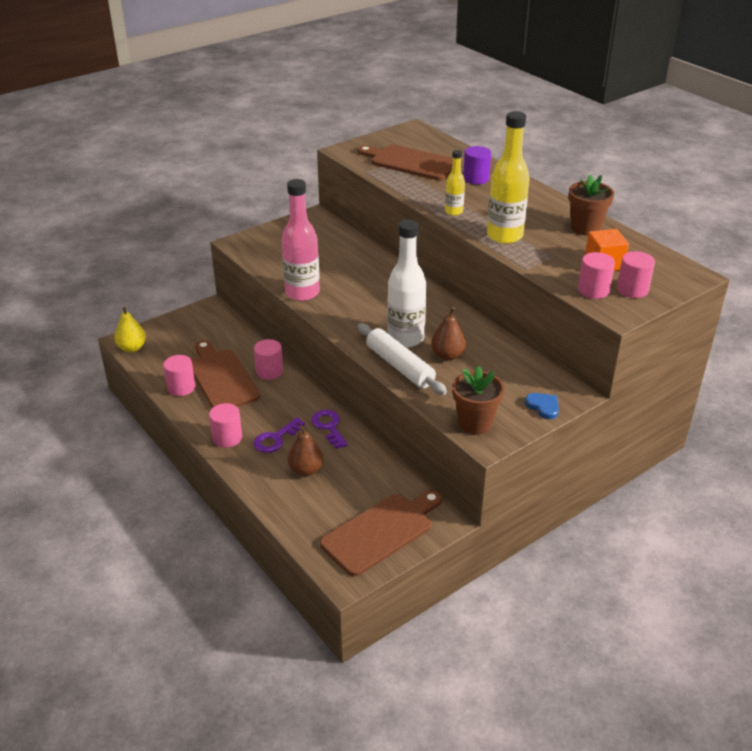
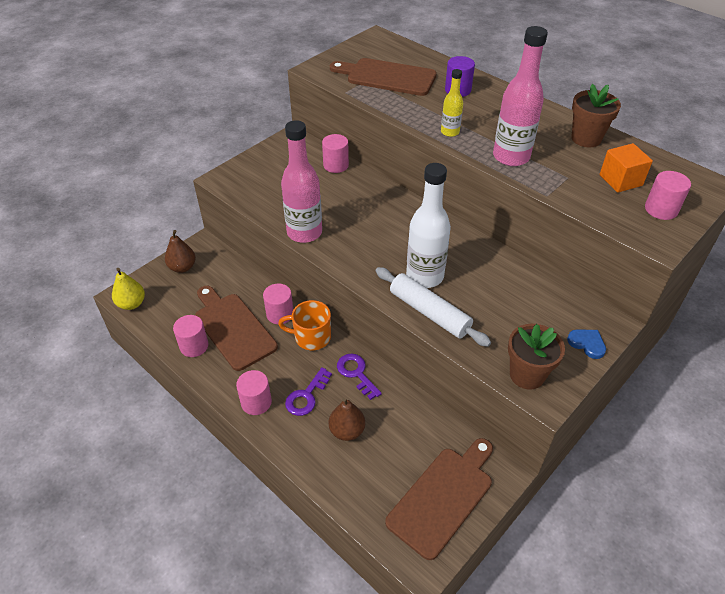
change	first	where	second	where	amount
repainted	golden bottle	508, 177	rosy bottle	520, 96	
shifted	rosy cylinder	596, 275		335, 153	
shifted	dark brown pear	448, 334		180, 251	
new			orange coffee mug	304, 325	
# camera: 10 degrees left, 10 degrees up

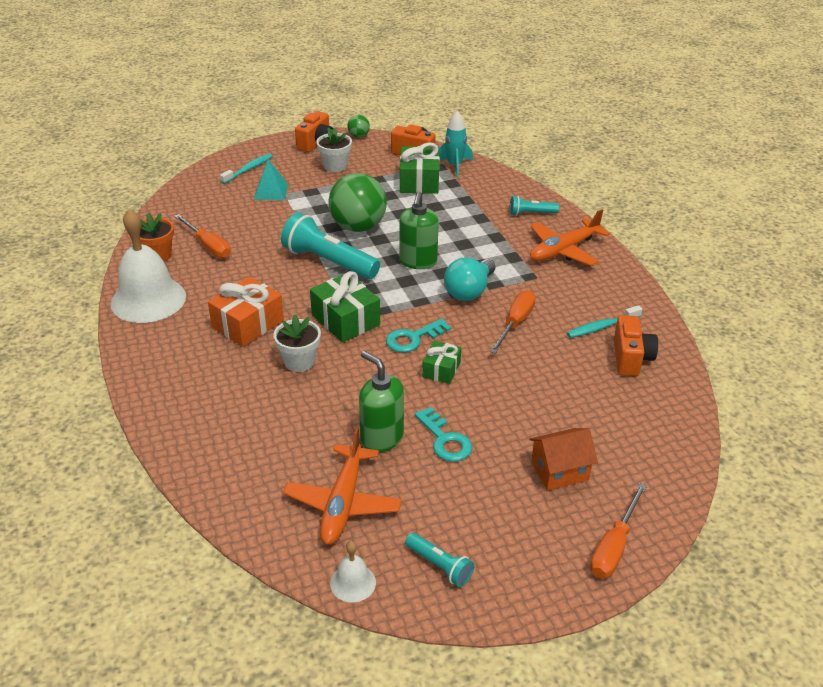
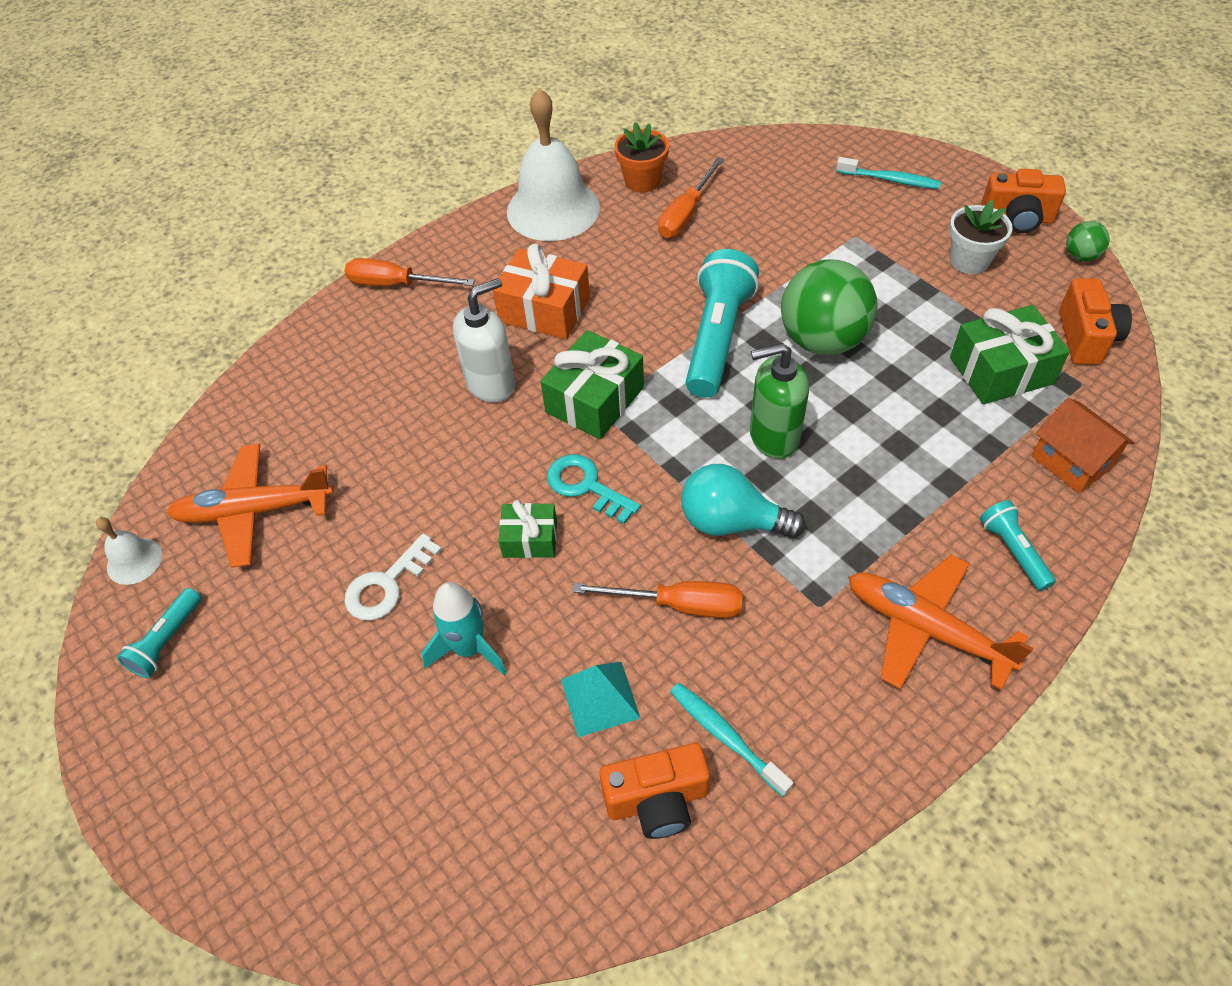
change	first	where	second	where	amount
shifted	turquoise rocket	456, 144		464, 628	
shifted	turquoise pyramid shape	271, 179		600, 699	
swapped	snow-white plant pot	297, 343	snow-white soap pump	484, 340	
gone	emerald soap pump	381, 401			
repainted	turquoise latchkey	443, 434	snow-white latchkey	393, 576	
shifted	orange toy house	563, 459		1083, 446	
shifted	orange screwdriver	618, 530		409, 272	
# camera: 75 degrees right, 15 degrees up

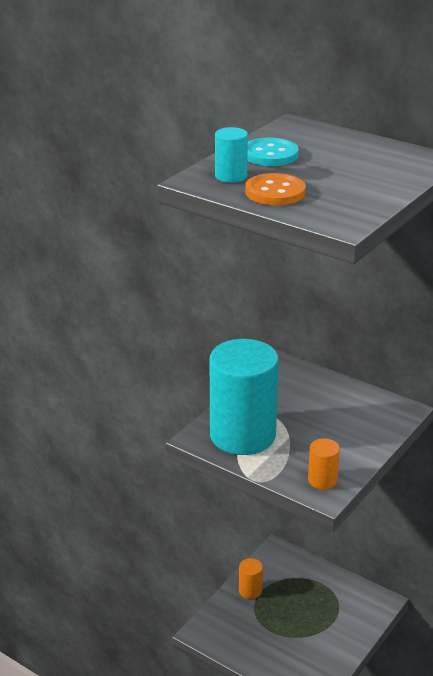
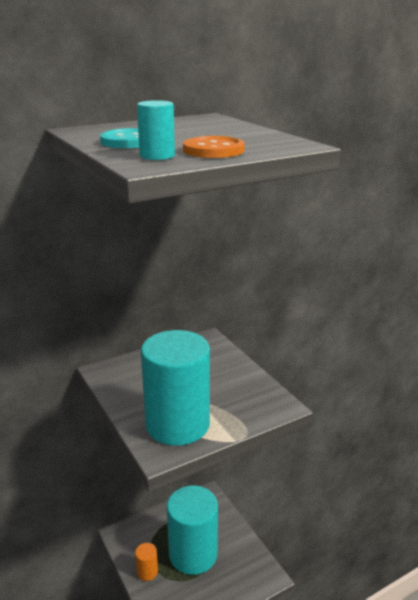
change	first	where	second	where	amount
gone	orange cylinder	324, 464			
new			turquoise cylinder	192, 530	
# camera: 65 degrees left, 5 degrees down

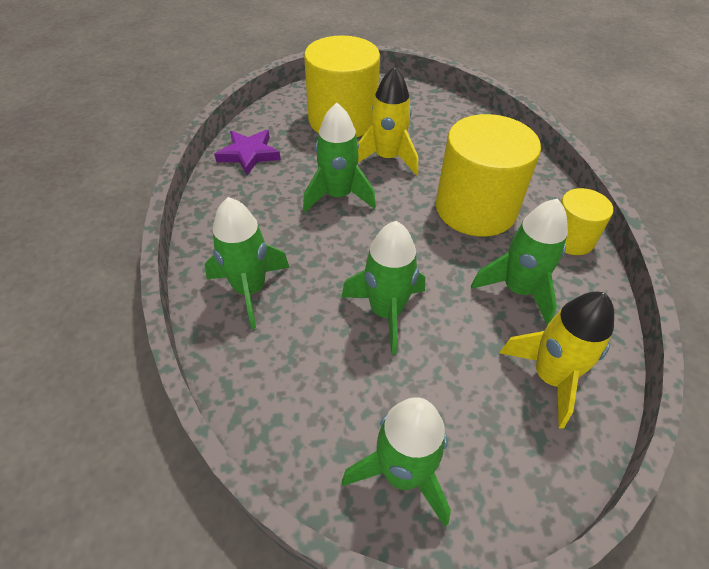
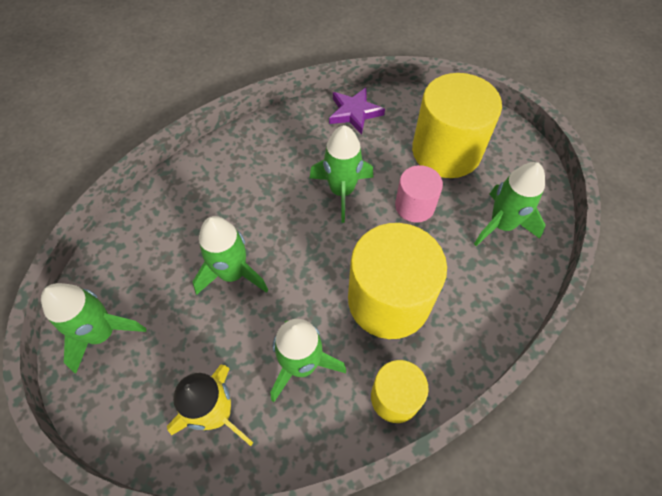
change	first	where	second	where	amount
swapped	golden rocket	388, 120	rosy cylinder	419, 194	
shifted	emerald rocket	247, 263		510, 204	
# camera: 65 degrees right, 10 degrees up

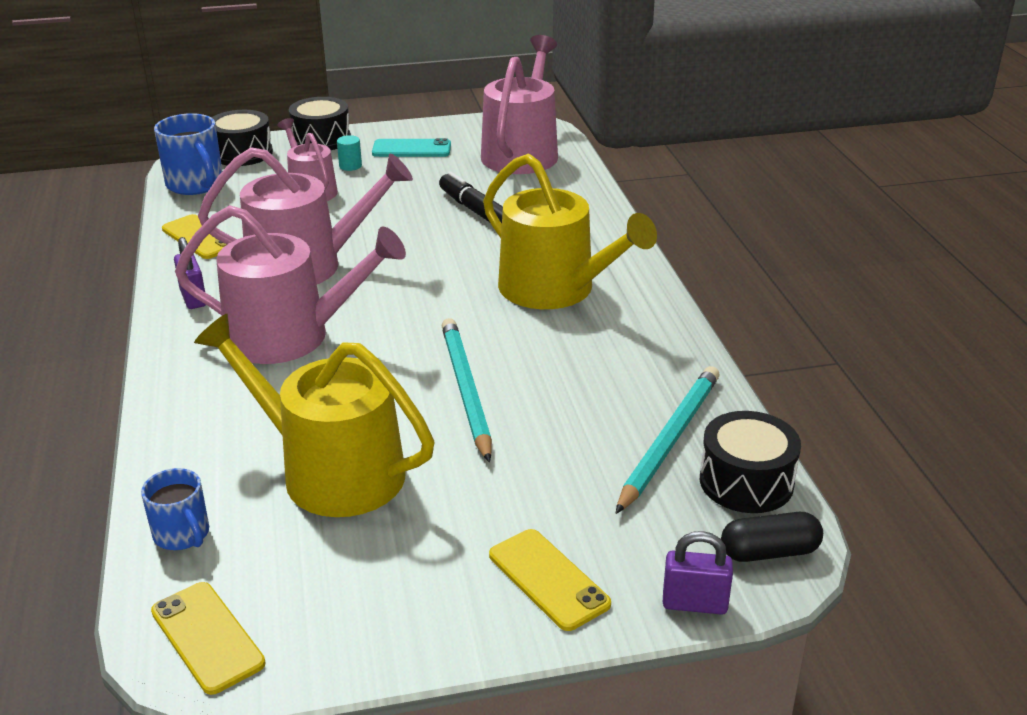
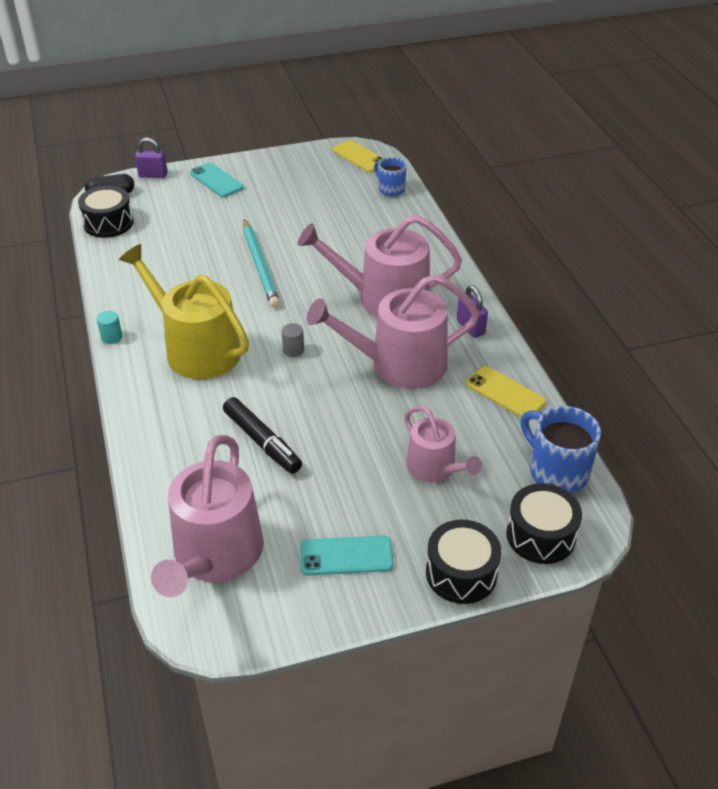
change	first	where	second	where	amount
shifted	turquoise cylinder	349, 153		110, 327	
gone	golden watering pot	314, 415			
gone	turquoise lead pencil	667, 440			
repainted	golden phone	550, 580	turquoise phone	217, 180	
new			ash-grey cylinder	293, 340	
# camera: 175 degrees right, 10 degrees up

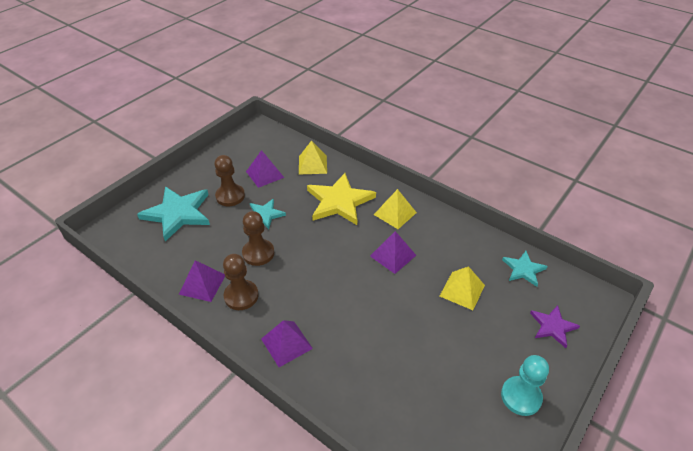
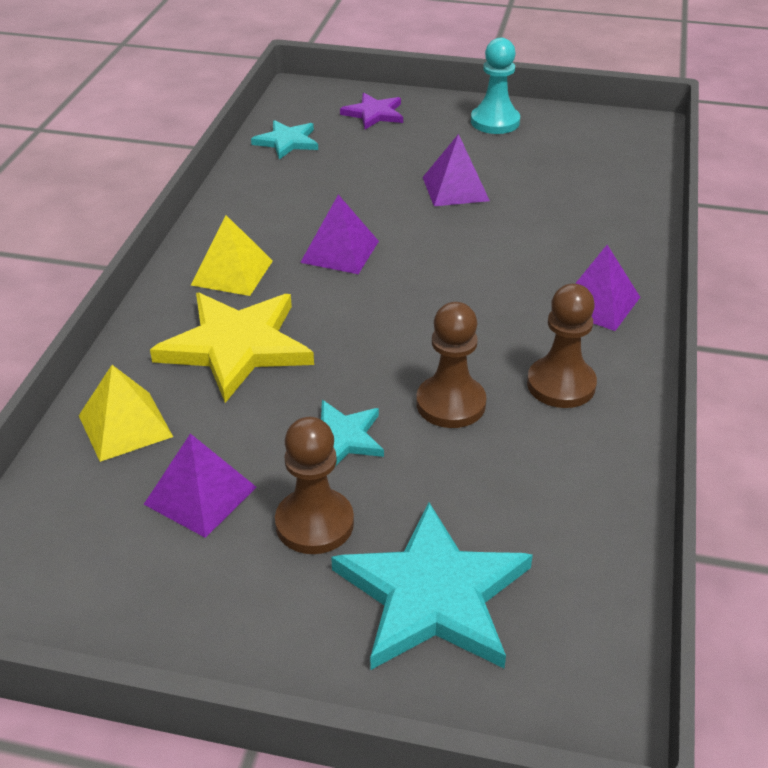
change	first	where	second	where	amount
shifted	violet pyramid shape	202, 281		456, 170	
gone	golden pyramid shape	462, 288			
# camera: 115 degrees left, 5 degrees down

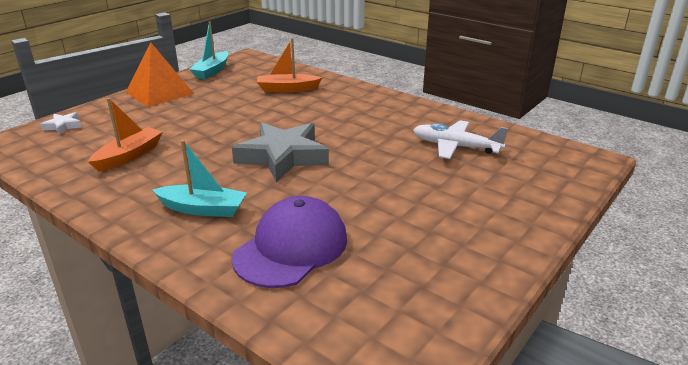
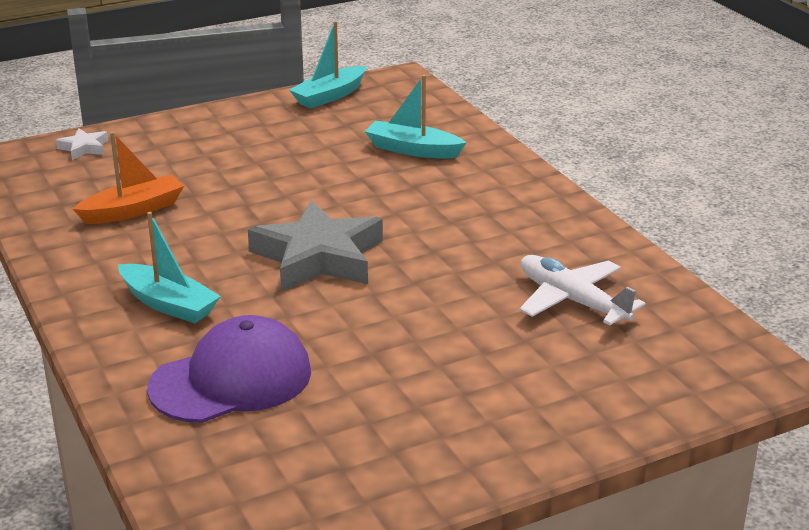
change	first	where	second	where	amount
repainted	orange toy boat	289, 65	turquoise toy boat	416, 117	
gone	orange pyramid shape	160, 75			
# camera: 25 degrees right, 0 degrees up

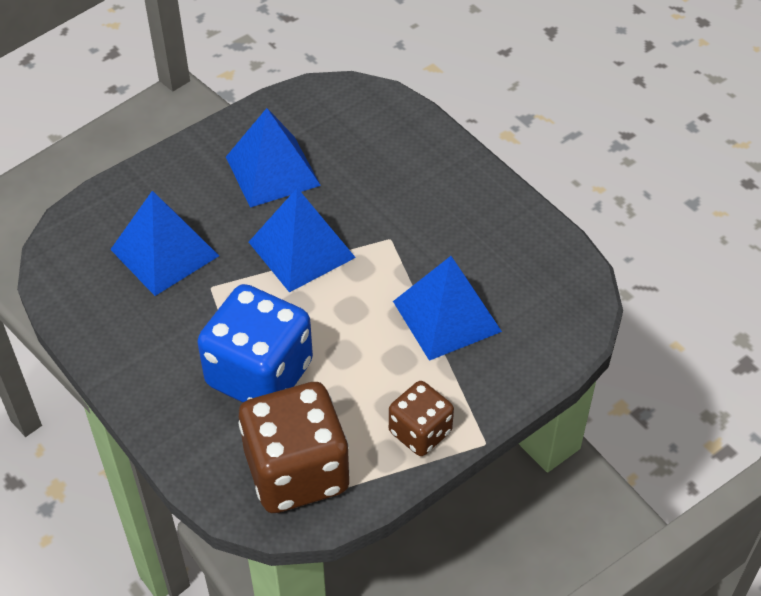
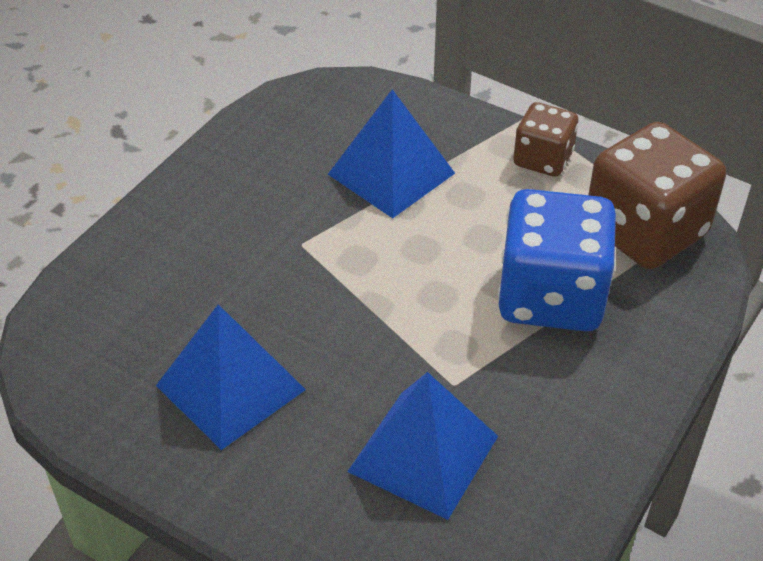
change	first	where	second	where	amount
gone	cobalt pyramid shape	302, 240			
# camera: 110 degrees left, 5 degrees down

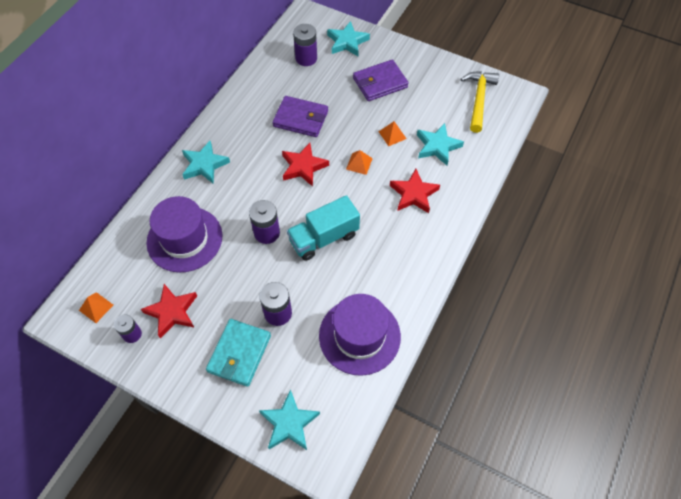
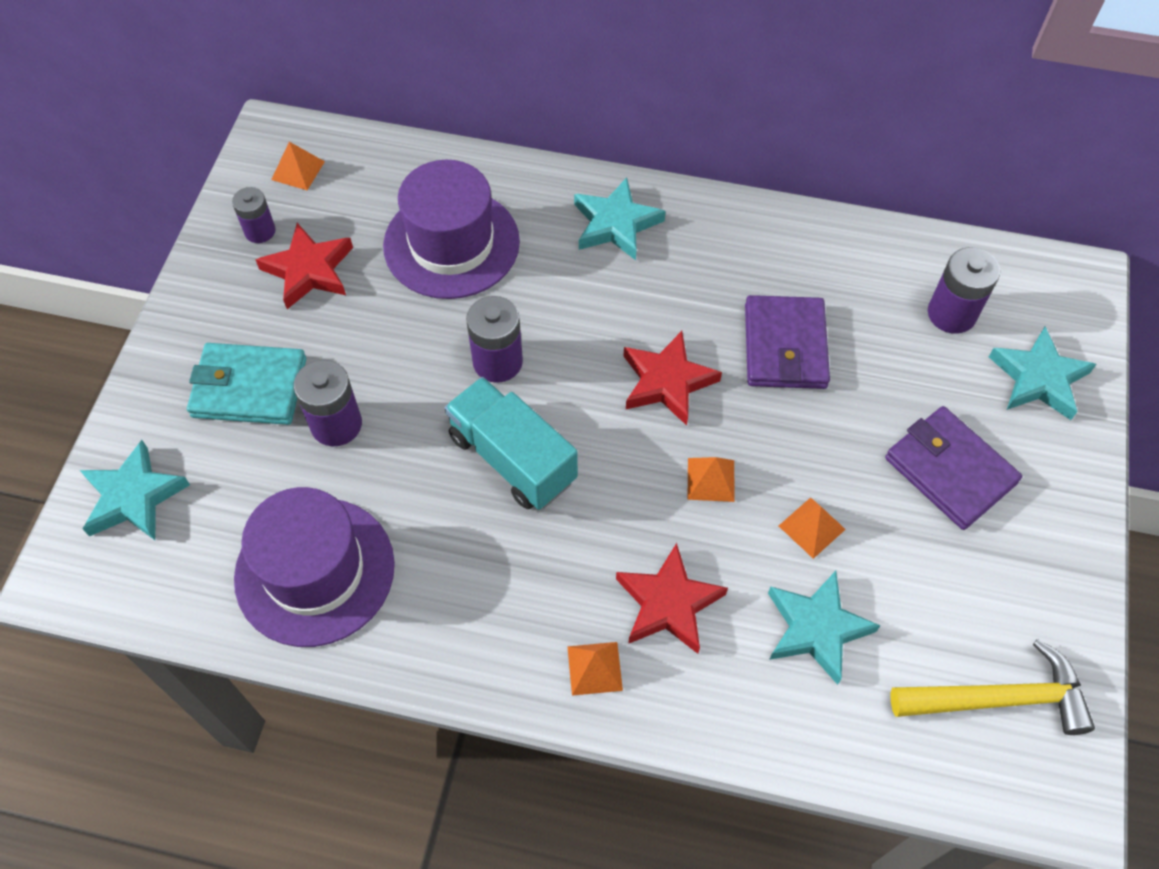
change	first	where	second	where	amount
new			orange pyramid shape	595, 669	
# camera: 75 degrees right, 0 degrees up

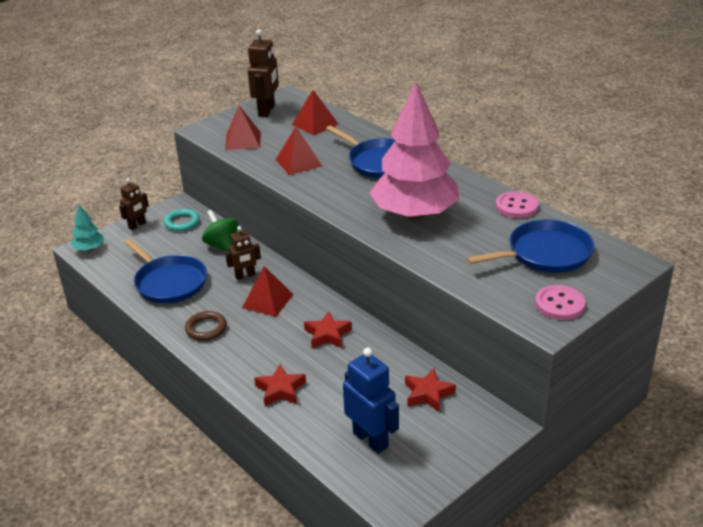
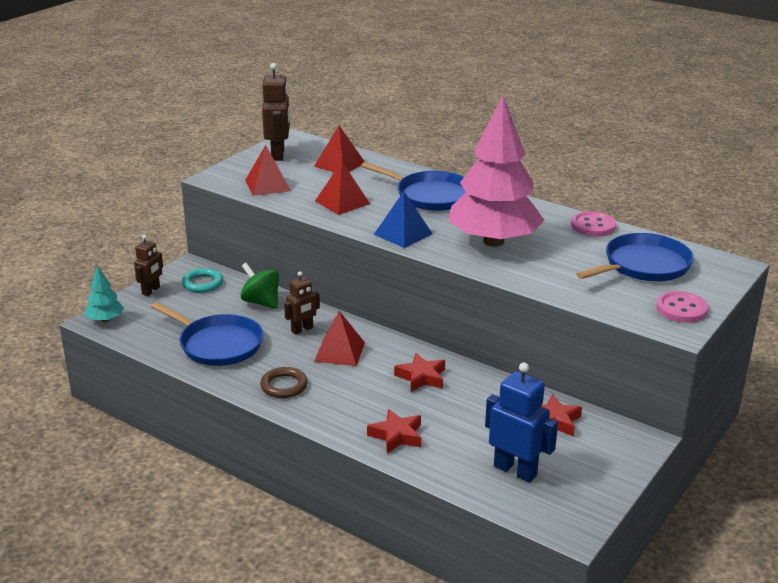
change	first	where	second	where	amount
new			cobalt pyramid shape	403, 219	
# camera: 15 degrees left, 5 degrees down

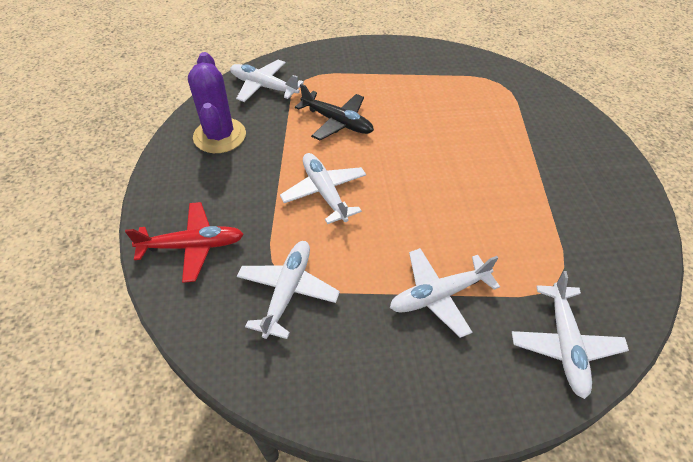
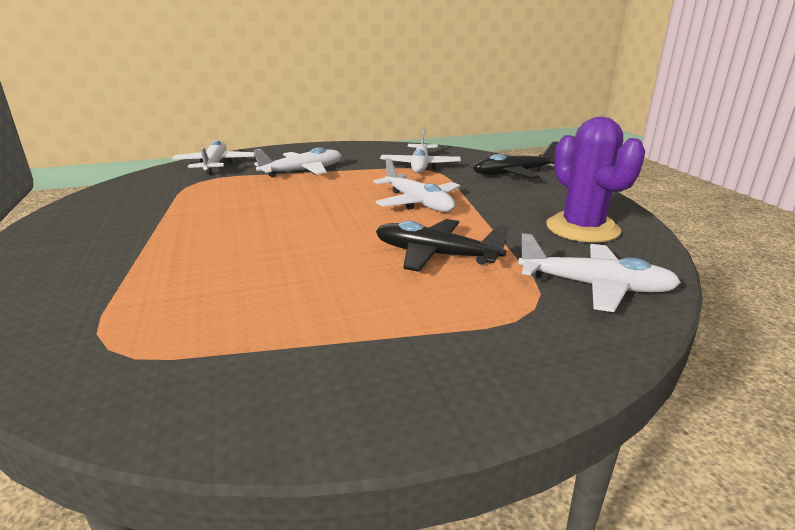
change	first	where	second	where	amount
repainted	scarlet aeroplane	184, 242	jet-black aeroplane	515, 160	
# camera: 170 degrees right, 25 degrees down

